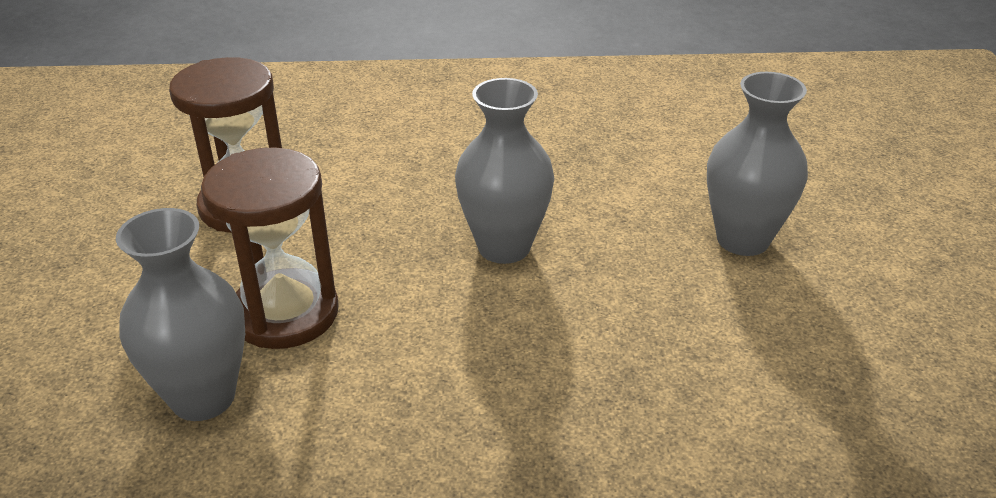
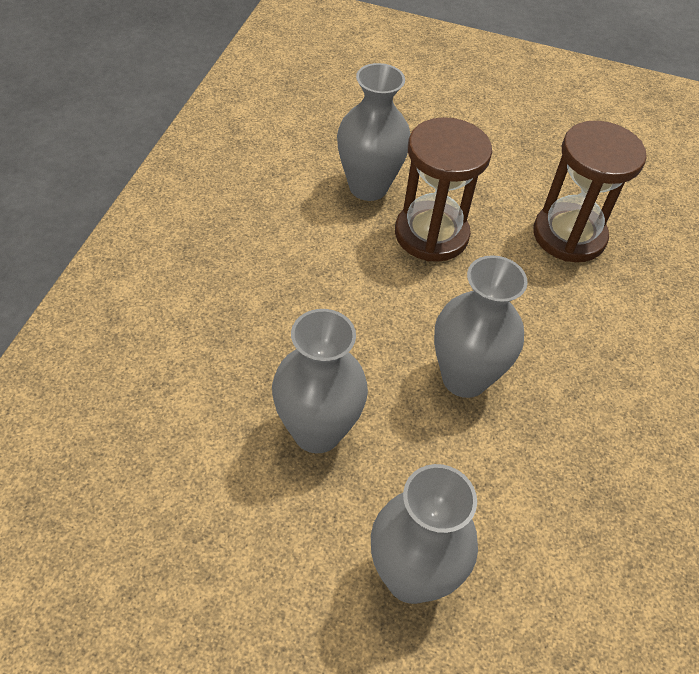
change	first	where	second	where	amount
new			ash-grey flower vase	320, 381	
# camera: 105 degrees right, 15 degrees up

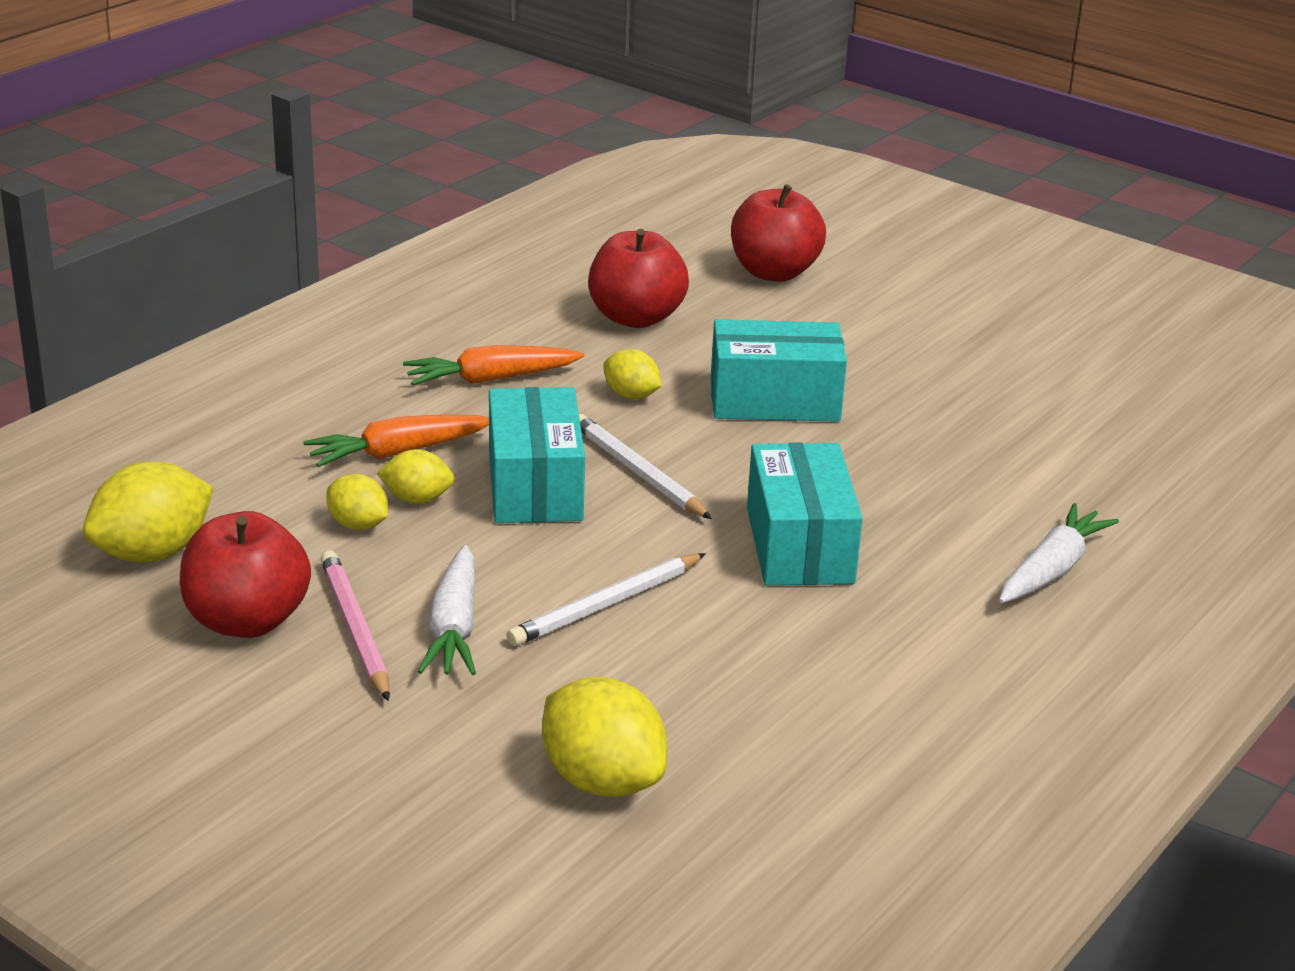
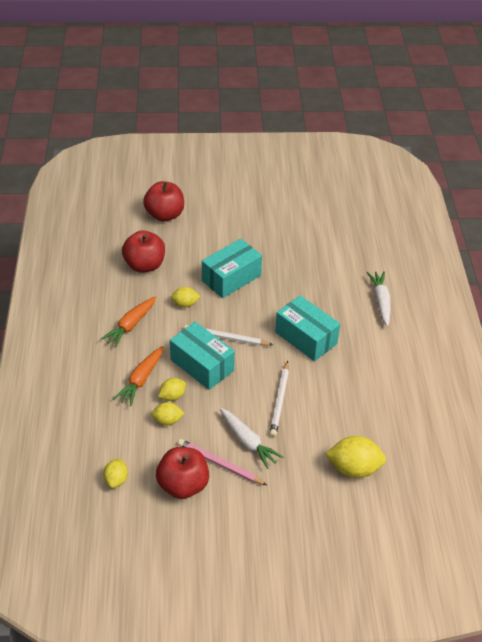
change	first	where	second	where	amount
scaled	golden citrus fruit	148, 512		115, 473	x0.57
# camera: 40 degrees left, 15 degrees up

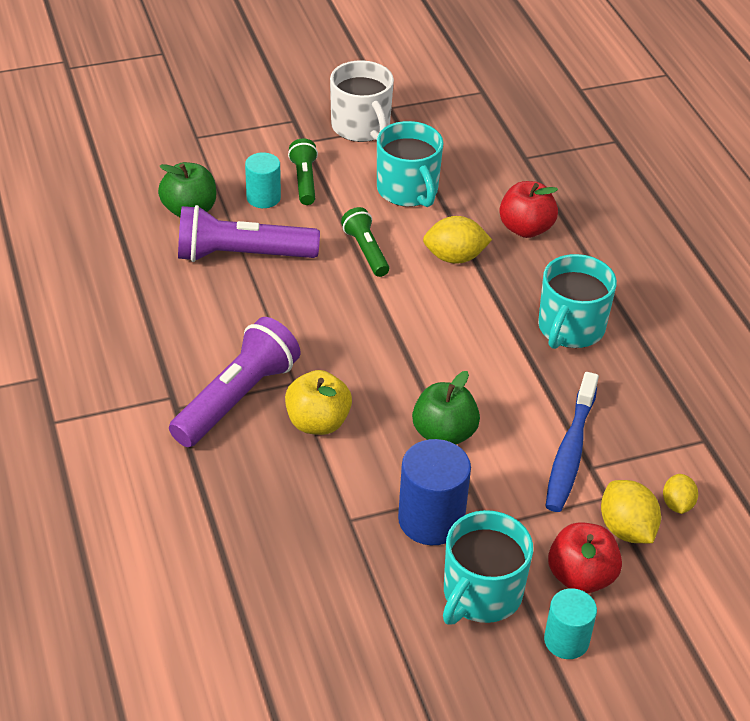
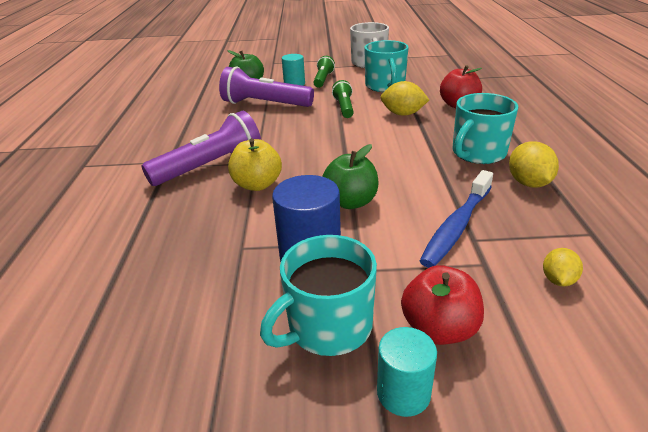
change	first	where	second	where	amount
shifted	golden citrus fruit	631, 511		534, 164	
# camera: 20 degrees right, 10 degrees down

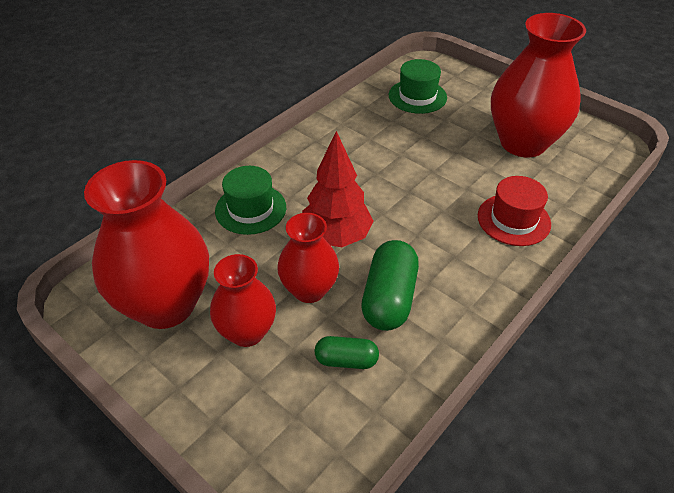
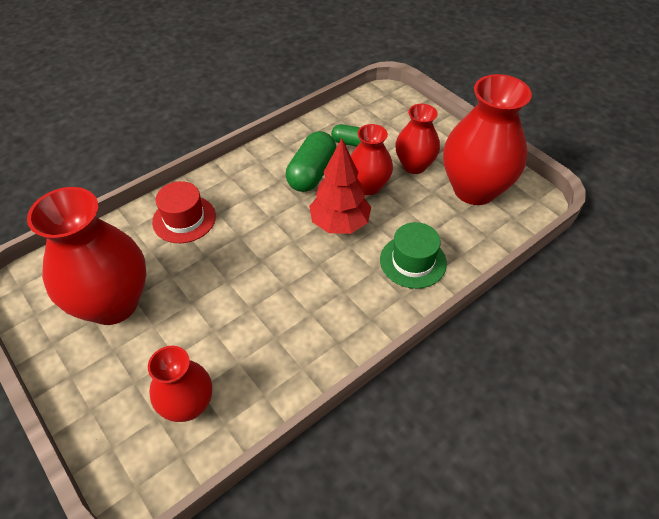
change	first	where	second	where	amount
swapped	emerald tall hat	418, 86	scarlet flower vase	180, 384	
# camera: 170 degrees left, 5 degrees up

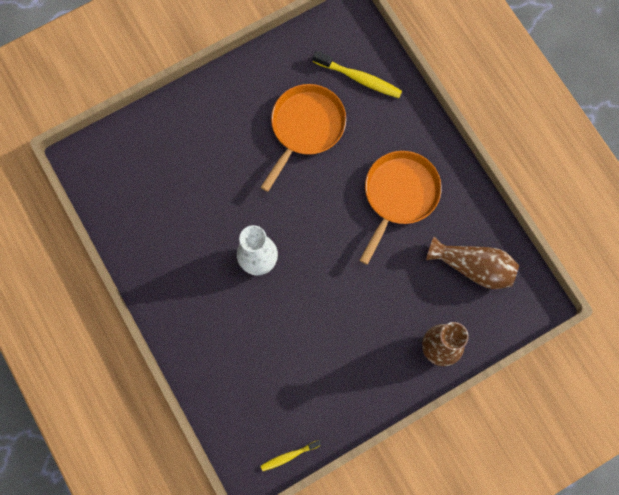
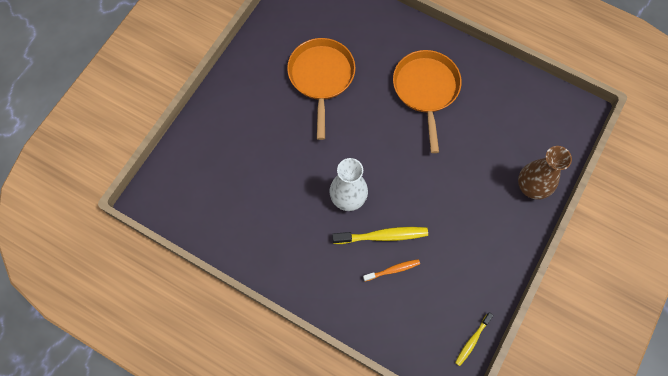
change	first	where	second	where	amount
shifted	golden toothbrush	357, 74		380, 235	
gone	dark brown flower vase	472, 263			
new			orange toothbrush	391, 270	
# camera: 30 degrees left, 5 degrees down

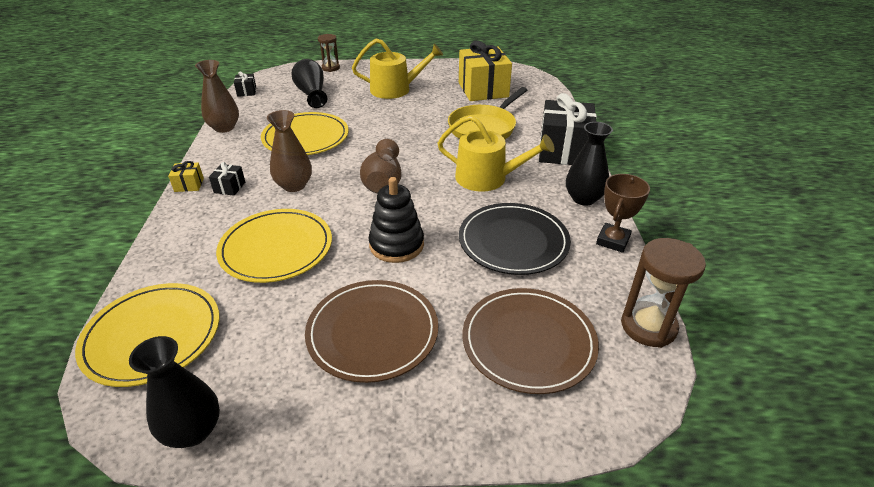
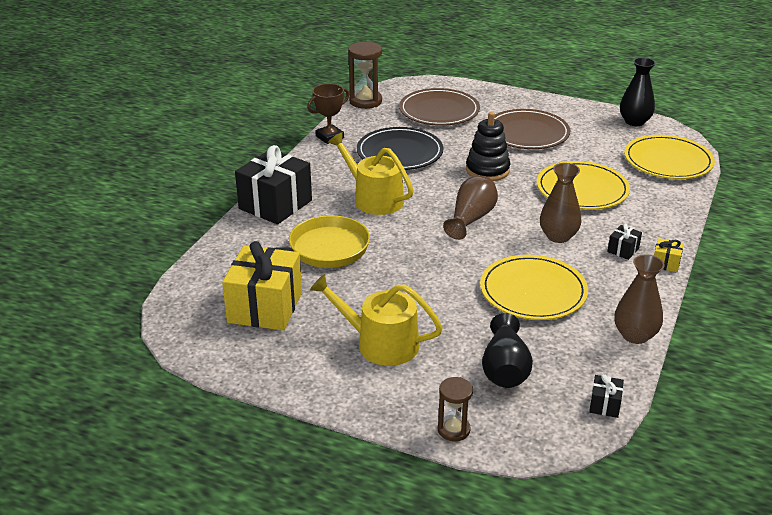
change	first	where	second	where	amount
gone	jet-black flower vase	589, 164			
# camera: 155 degrees left, 5 degrees down

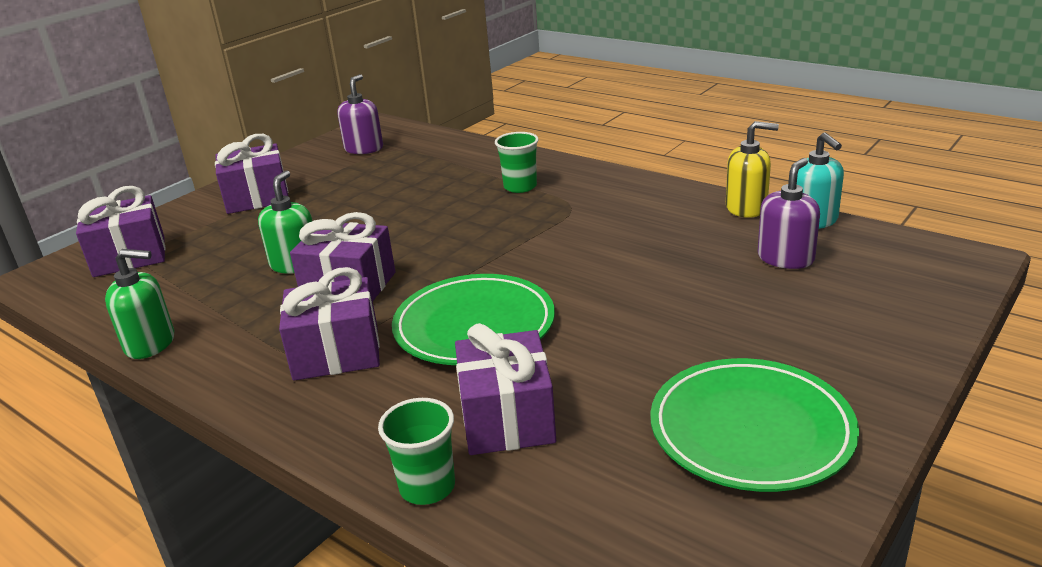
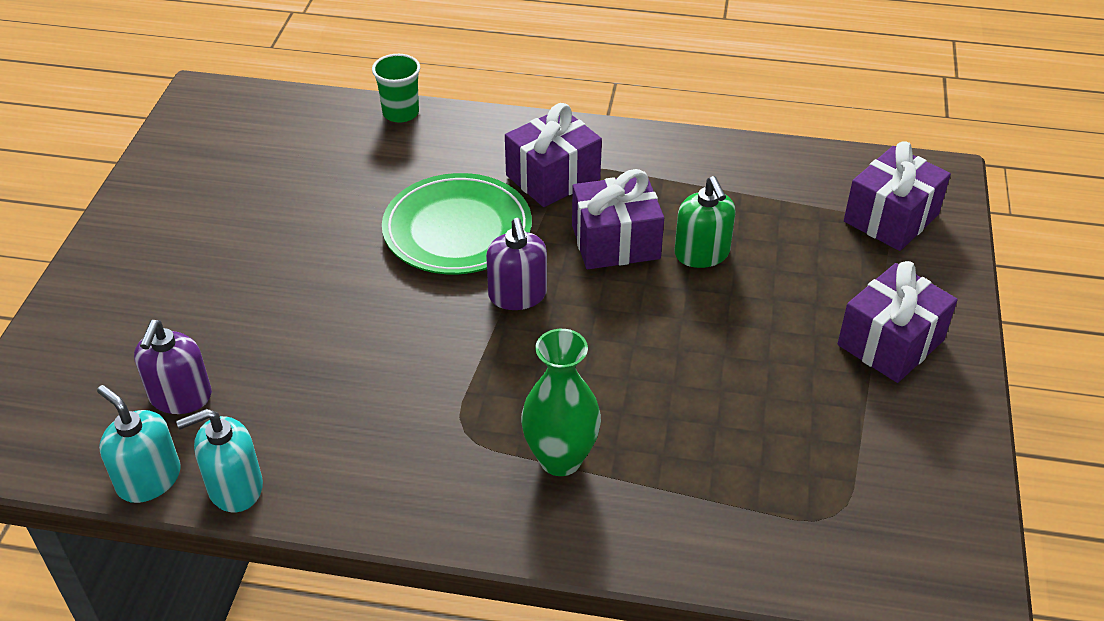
change	first	where	second	where	amount
shifted	violet soap pump	360, 114		516, 264	
repainted	golden soap pump	752, 169	turquoise soap pump	219, 460	
swapped	emerald beaker	517, 162	emerald flower vase	561, 402	
gone	emerald soap pump	139, 304			
gone	violet present	505, 389			
gone	emerald plate	754, 425			
# camera: 150 degrees right, 15 degrees up

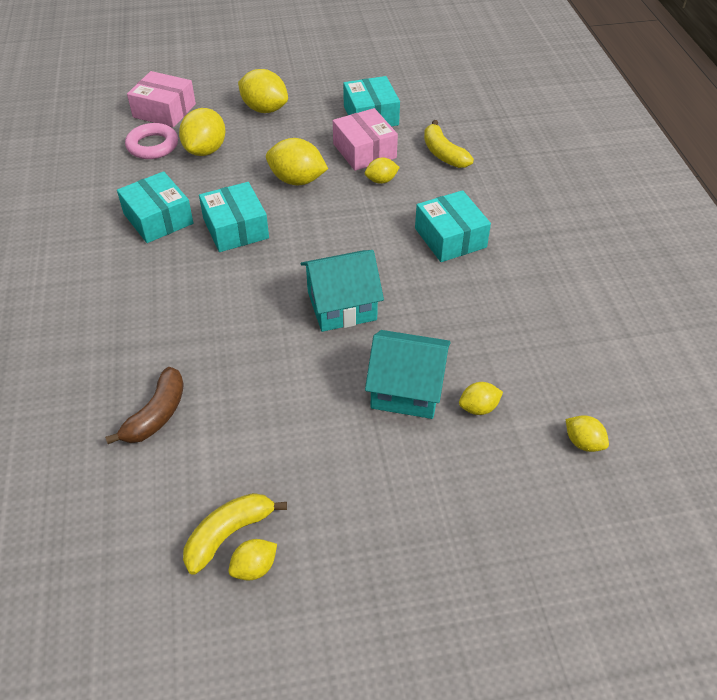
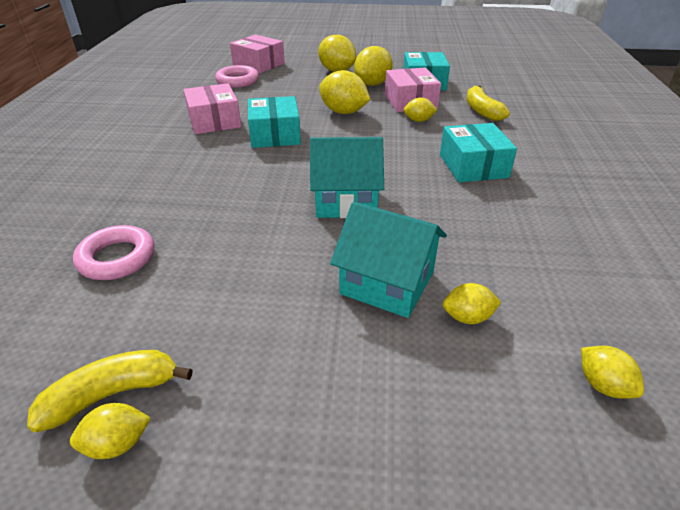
change	first	where	second	where	amount
shifted	golden citrus fruit	202, 132		373, 66	
repainted	turquoise package	155, 207	rosy package	212, 108	
swapped	dark brown banana	144, 405	rosy torus	114, 252	
# camera: 15 degrees right, 10 degrees down

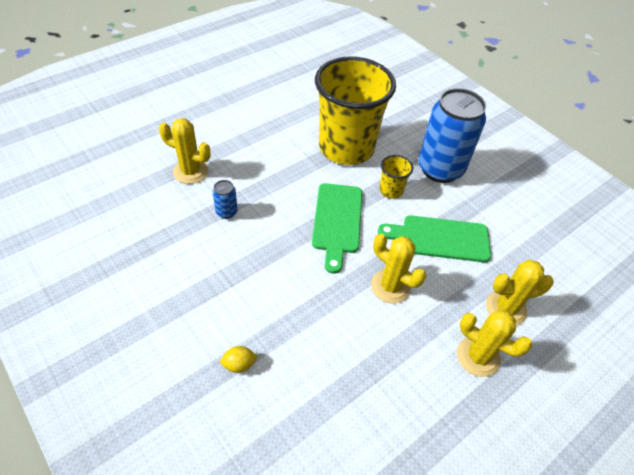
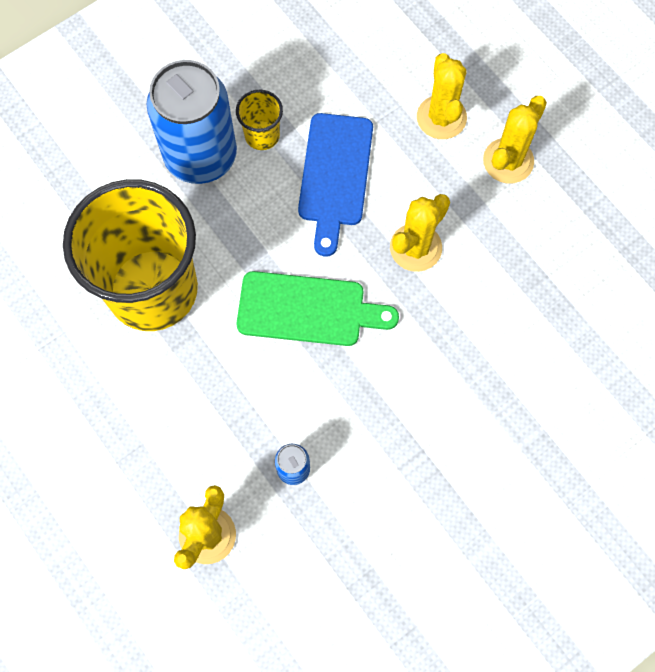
change	first	where	second	where	amount
shifted	golden beaker	396, 177		259, 119	
repainted	emerald bread board	434, 238	cobalt bread board	335, 185	
gone	golden citrus fruit	239, 359			
# camera: 85 degrees left, 20 degrees up

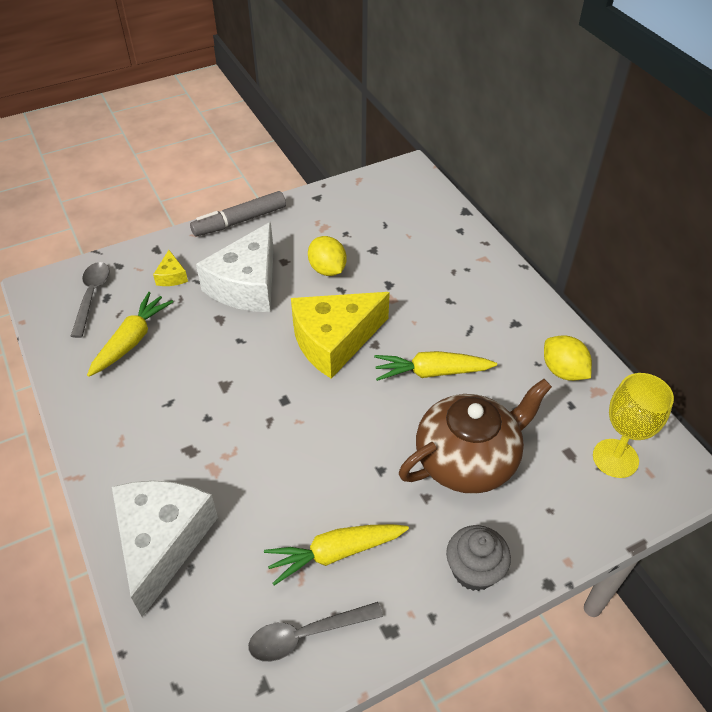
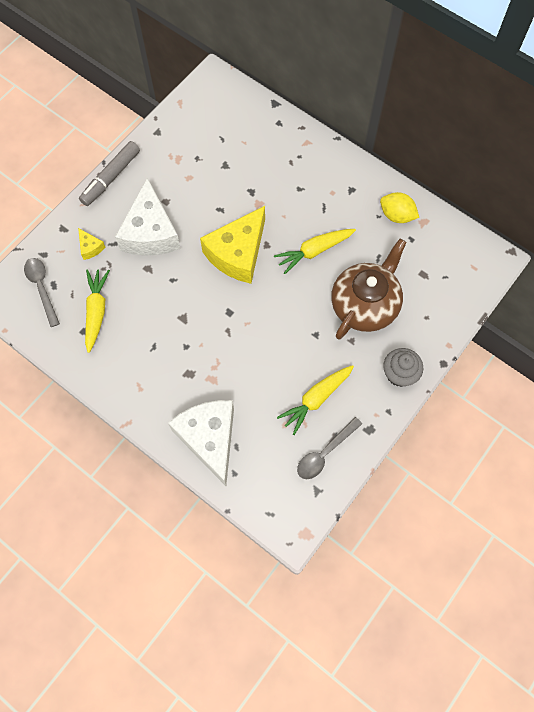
change	first	where	second	where	amount
gone	golden citrus fruit	327, 256			
gone	golden chalice	633, 425			
# camera: 25 degrees left, 20 degrees up

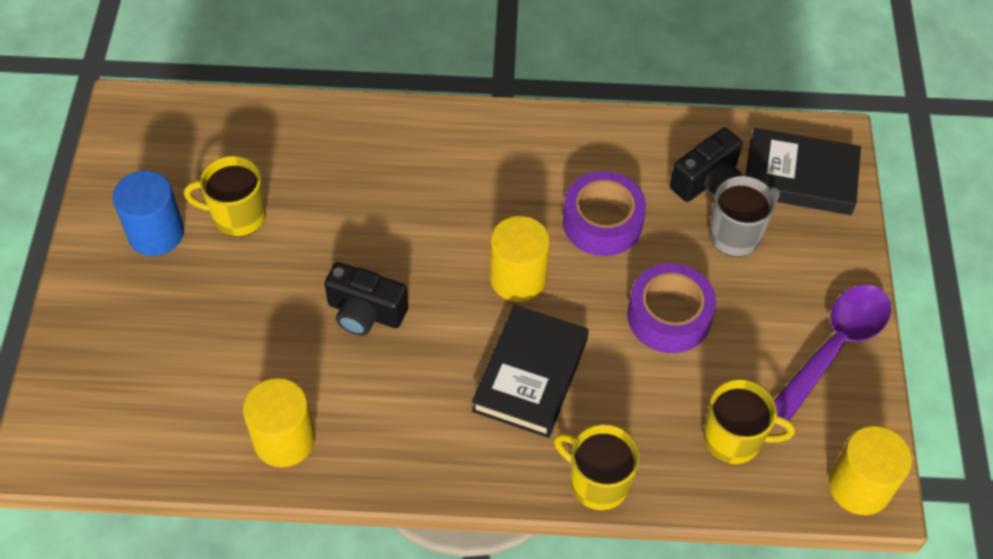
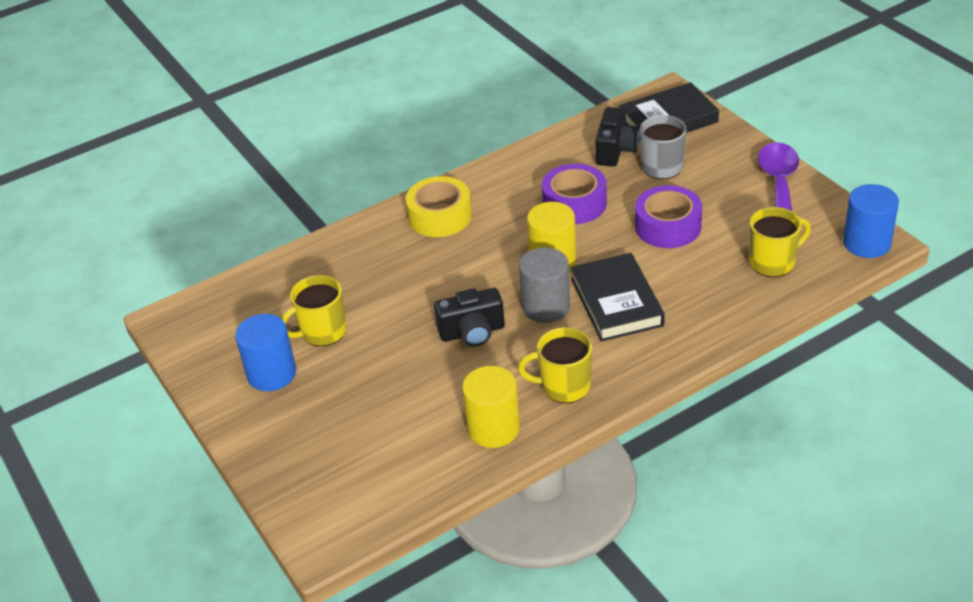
change	first	where	second	where	amount
shifted	golden coffee mug	597, 467		555, 365	
repainted	golden cylinder	870, 470	cobalt cylinder	871, 221	
new			golden roll of tape	439, 206	
new			ash-grey cylinder	544, 285	
# camera: 30 degrees left, 15 degrees down

